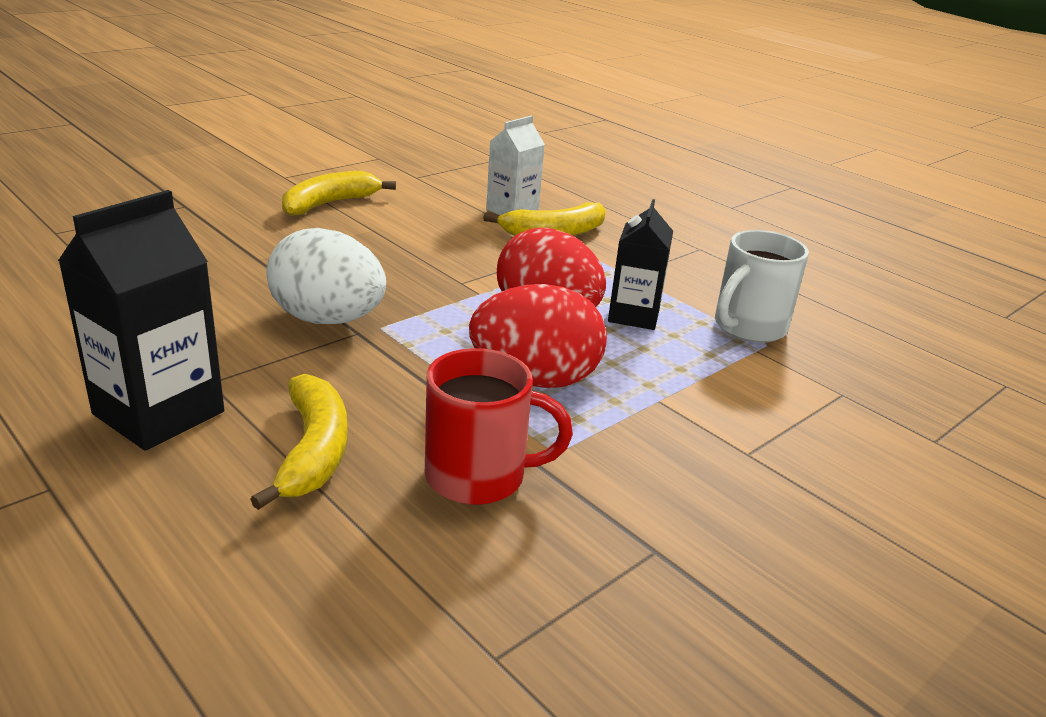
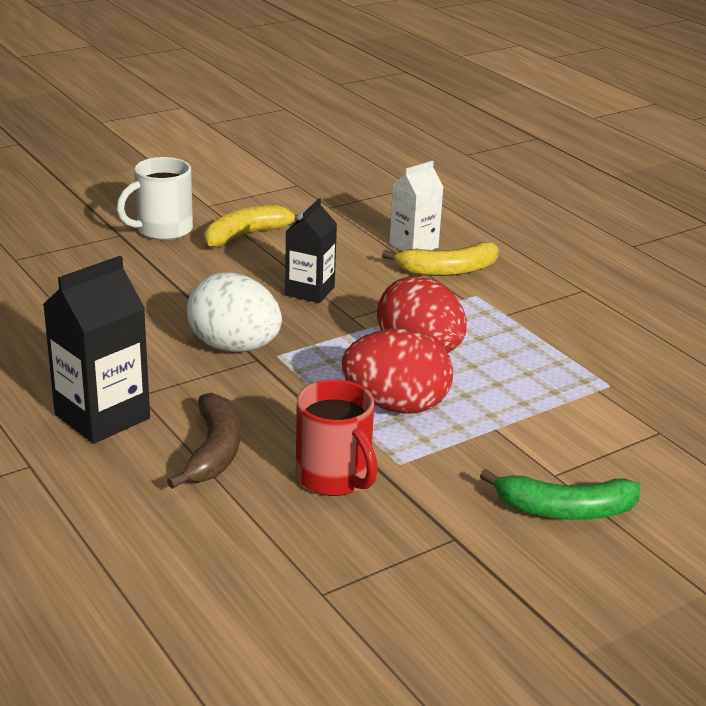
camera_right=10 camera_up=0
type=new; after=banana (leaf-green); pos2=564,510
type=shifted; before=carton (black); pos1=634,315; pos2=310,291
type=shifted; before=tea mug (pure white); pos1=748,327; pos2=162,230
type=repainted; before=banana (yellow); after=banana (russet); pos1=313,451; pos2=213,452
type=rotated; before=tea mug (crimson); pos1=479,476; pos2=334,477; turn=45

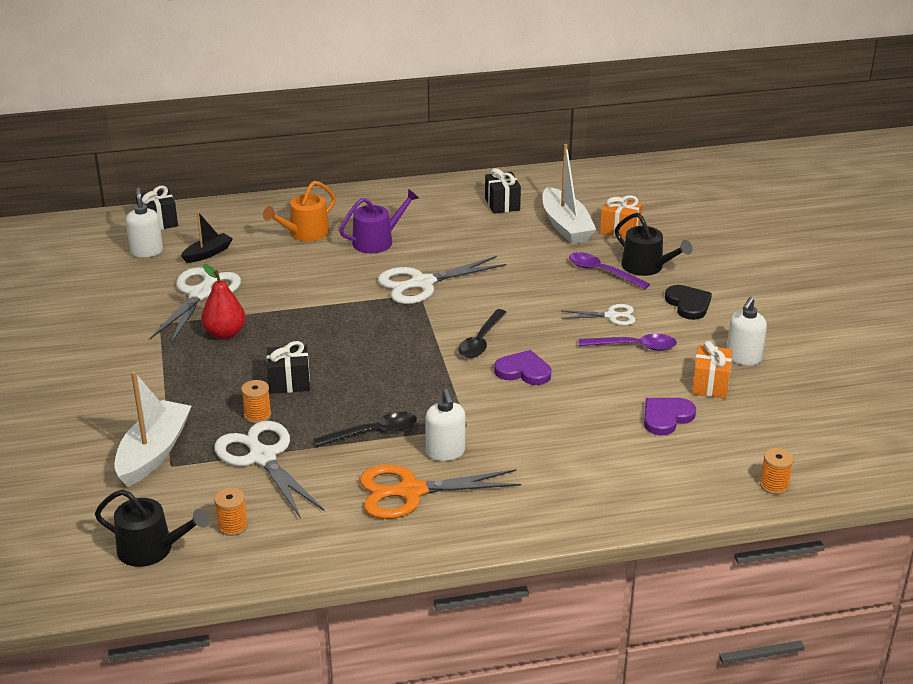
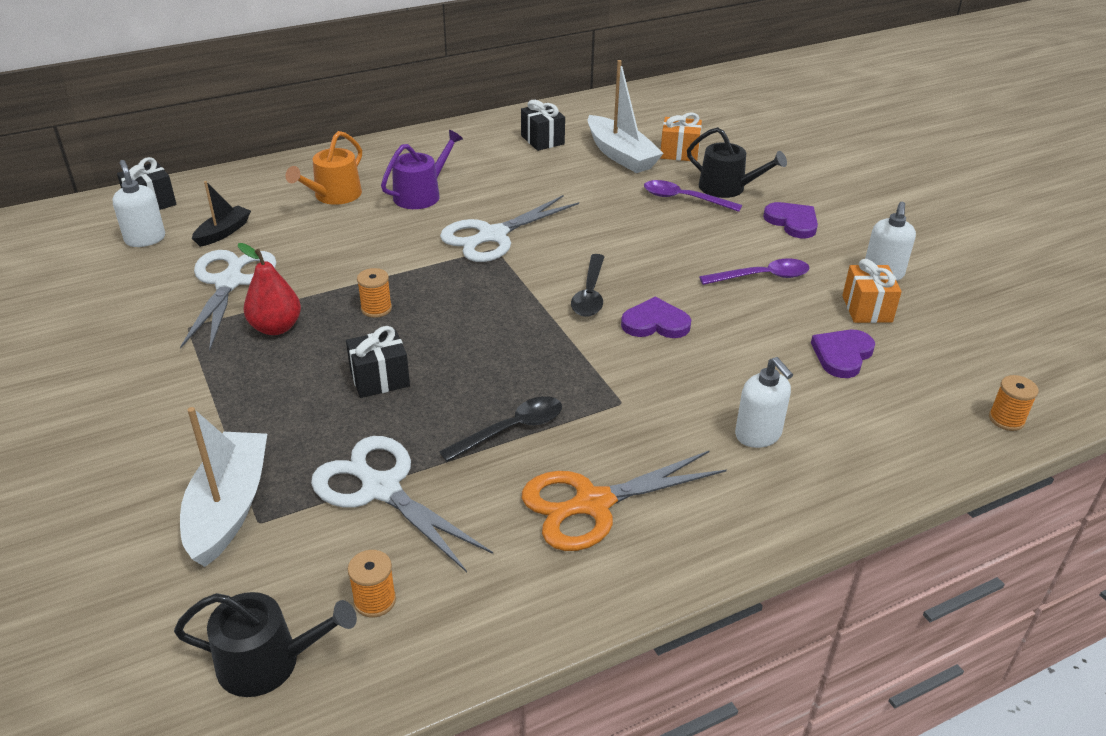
camera_right=-15 camera_up=5
type=gone; before=pair of scissors (pure white); pos1=612,316
type=shifted; before=spool (orange); pos1=257,415; pos2=376,309
type=shifted; before=pump bottle (pure white); pos1=445,452; pos2=758,435
type=repainted; before=heart shape (black); after=heart shape (purple); pos1=688,304; pos2=792,222

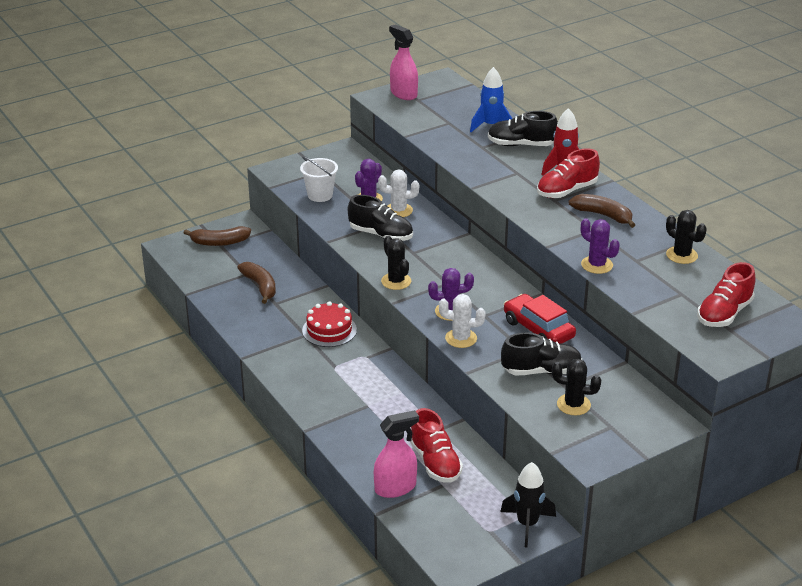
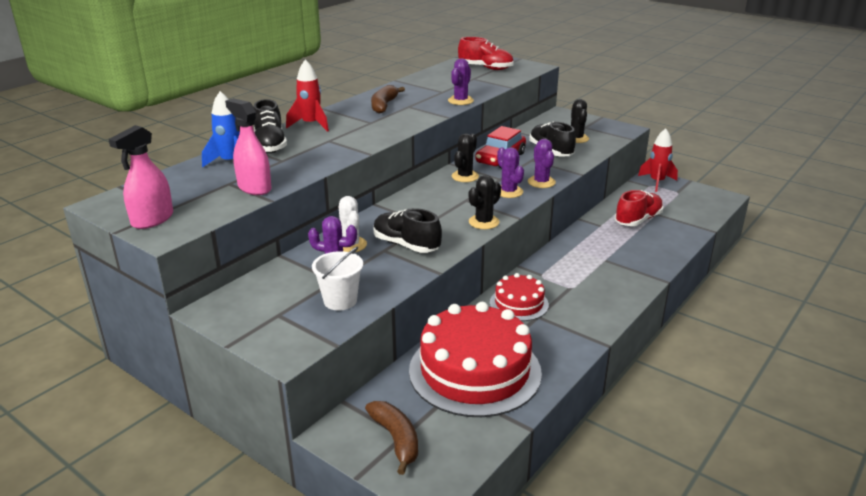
camera_right=-110 camera_up=-5
type=gone; before=shoe (crimson); pos1=566,191
type=shifted; before=spray cleaner (rosy); pos1=395,488; pos2=254,188
type=shifted; before=saguaro cactus (black); pos1=682,255; pos2=465,176
type=swapped; before=banana (russet); after=cake (crimson); pos1=260,286; pos2=475,371
type=repainted; before=saguaro cactus (pure white); after=saguaro cactus (purple); pos1=461,338; pos2=541,182
type=repainted; before=toy rocket (black); after=toy rocket (crimson); pos1=527,524; pos2=657,182
type=rotated; before=shoe (black); pos1=381,235; pos2=406,245; turn=-60

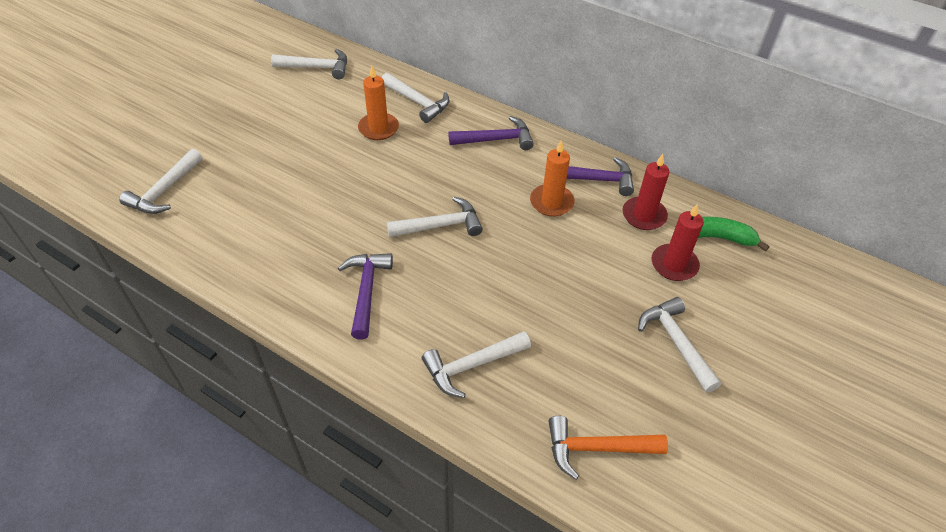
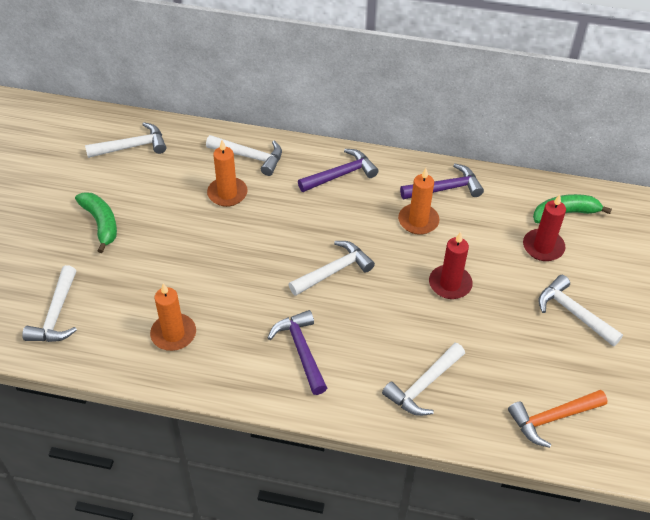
camera_right=-20 camera_up=0
type=new; after=banana (leaf-green); pos2=101,223
type=new; after=candle (orange); pos2=173,334
type=shifted; before=candle (crimson); pos1=644,215; pos2=450,284

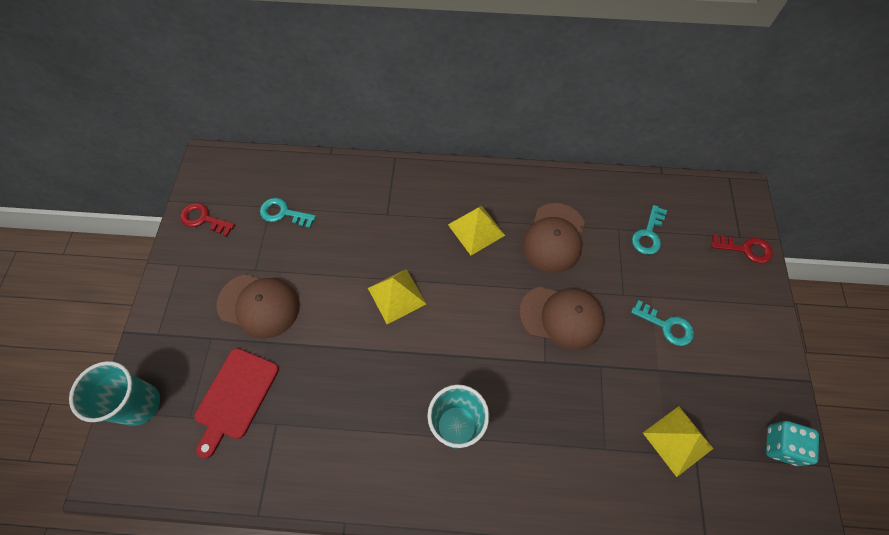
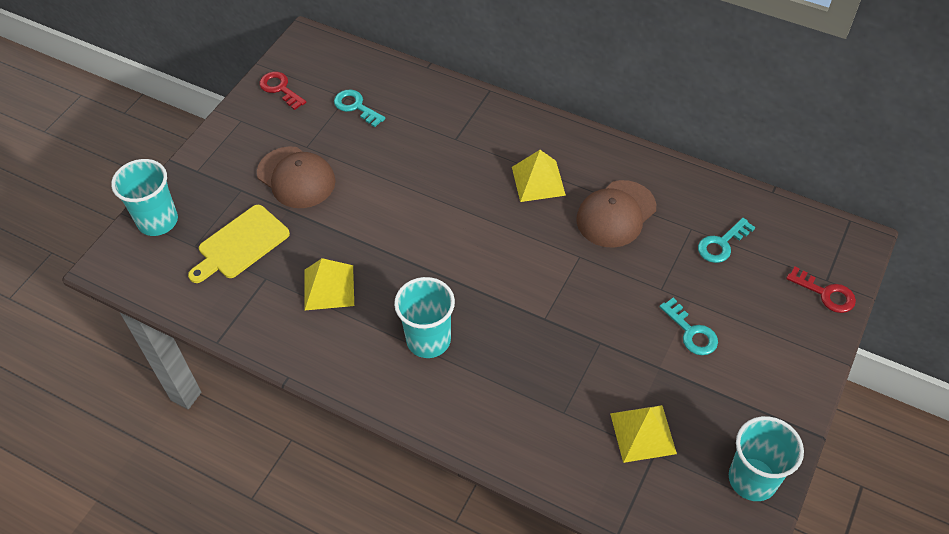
camera_right=25 camera_up=-10
type=gone; before=cap (russet); pos1=561,317
type=shifted; before=pyramid shape (yellow); pos1=396,296; pos2=329,287
type=swapped; before=dice (turquoise); after=tumbler (turquoise); pos1=781,445; pos2=752,479
type=repainted; before=chopping board (crimson); after=chopping board (yellow); pos1=235,397; pos2=240,244

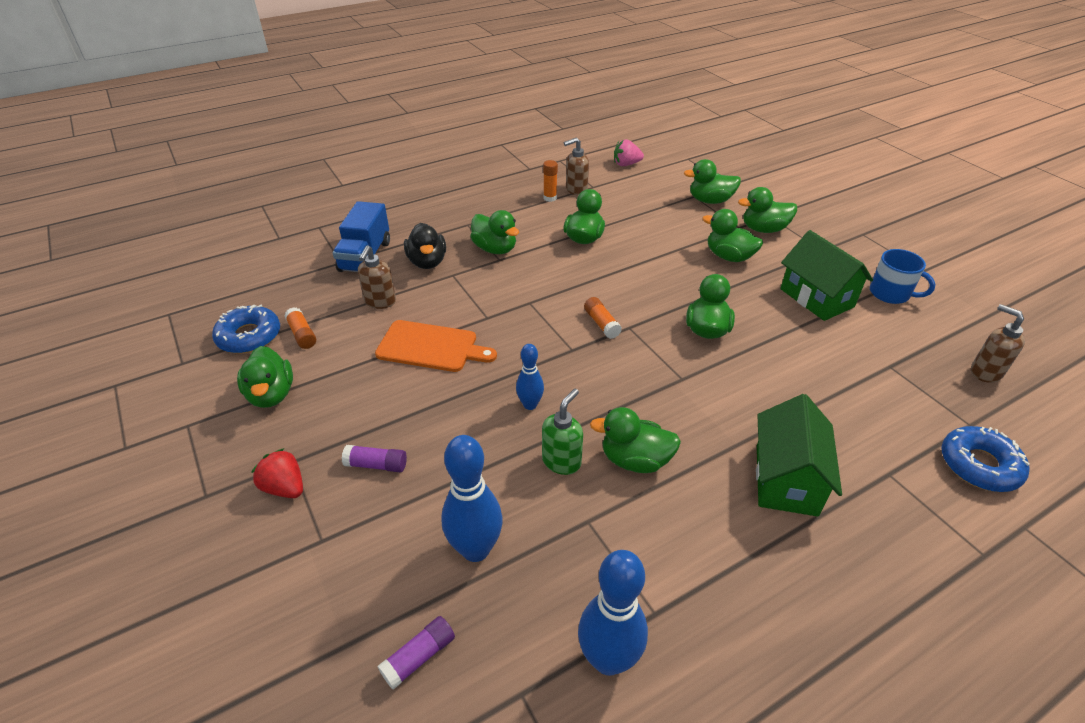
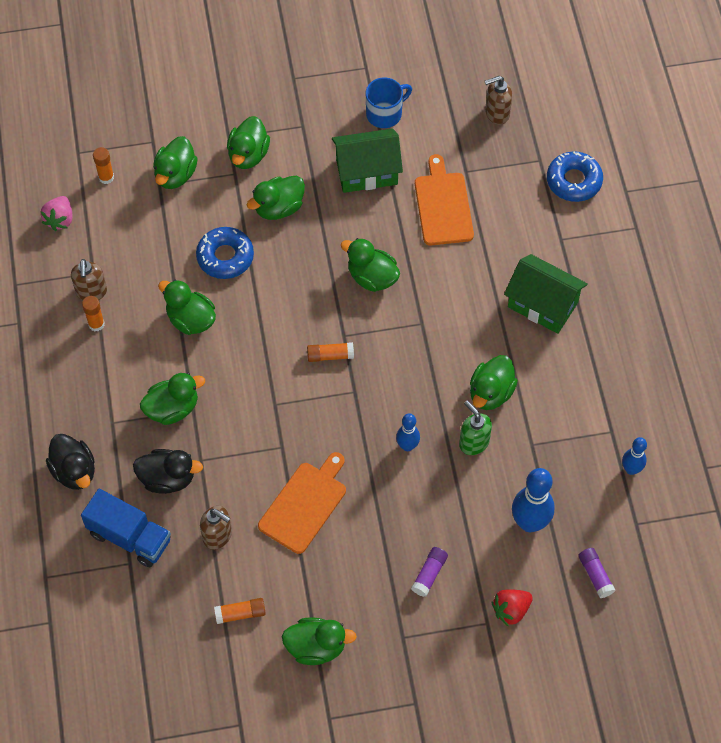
camera_right=-70 camera_up=20
type=new; after=duck (black); pos2=74,471
type=new; after=glue stick (orange); pos2=106,177
type=new; after=chopping board (orange); pos2=443,205
type=shifted; before=glazed donut (cobalt); pos1=249,336; pos2=225,257
type=shifted; before=berry (crimson); pos1=285,487; pos2=511,610
type=scaled; before=skittle (cobalt); pos1=608,659; pos2=631,469; scale=0.58

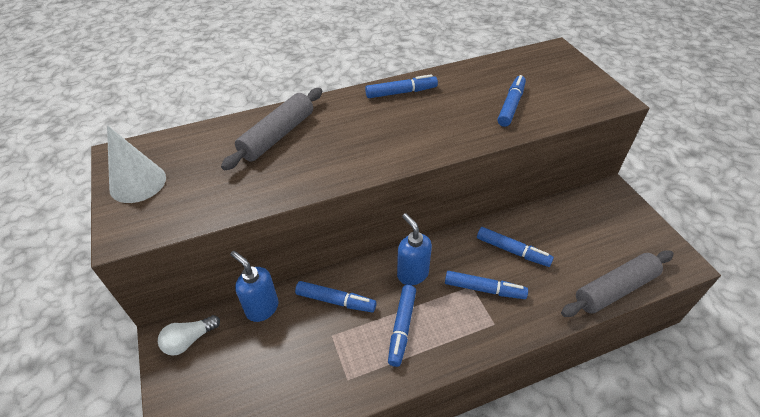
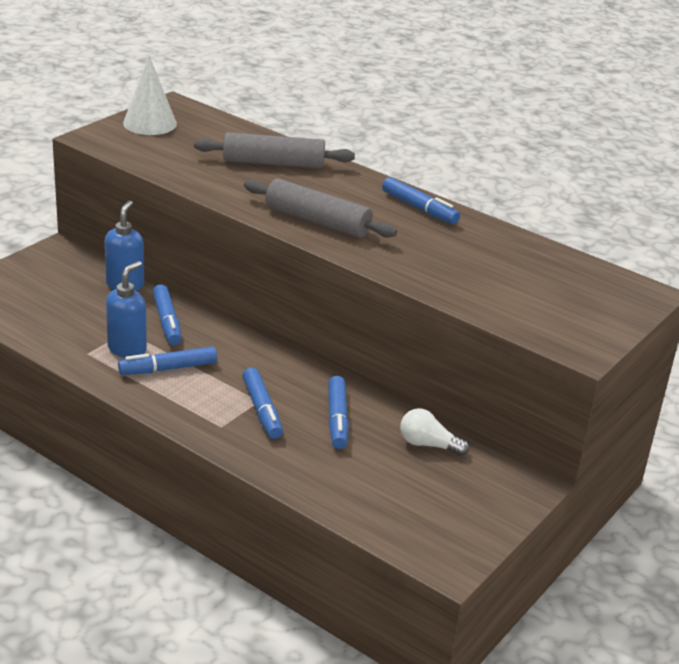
camera_right=55 camera_up=-15
type=gone; before=felt pen (cobalt); pos1=511,106
type=shifted; before=light bulb (pure white); pos1=189,340; pos2=428,445
type=shifted; before=pump bottle (cobalt); pos1=412,274; pos2=127,349
type=shifted; before=dough roller (gray); pos1=615,289; pos2=317,221

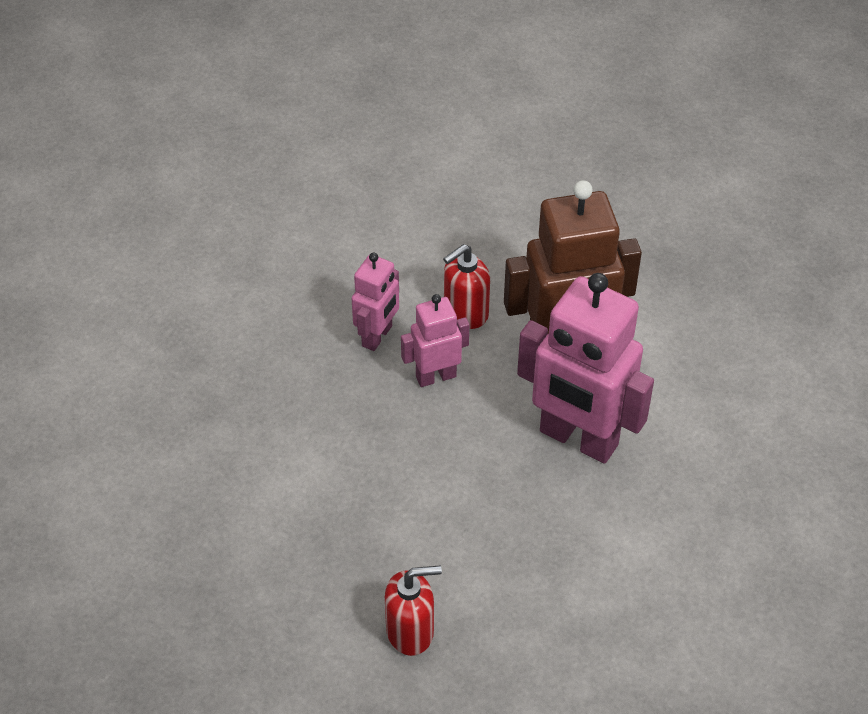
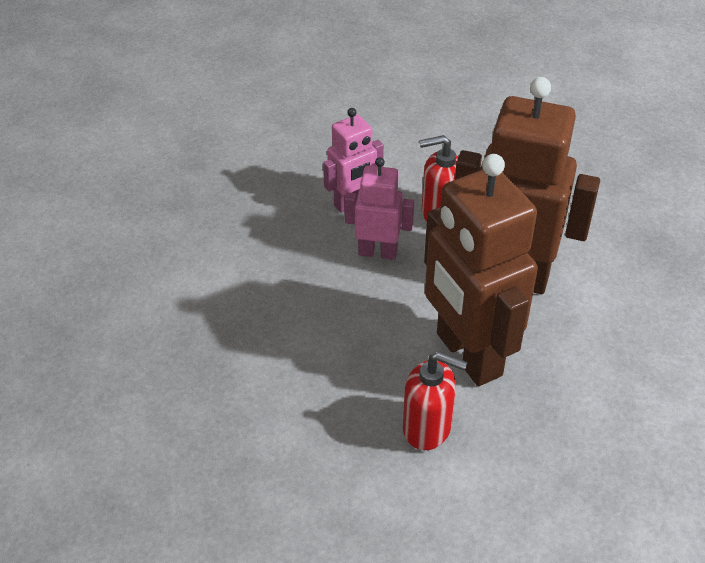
camera_right=30 camera_up=-5
type=shifted; before=pump bottle (crimson); pos1=410,631; pos2=427,428
type=repainted; before=robot (rosy); after=robot (russet); pos1=578,439; pos2=468,355

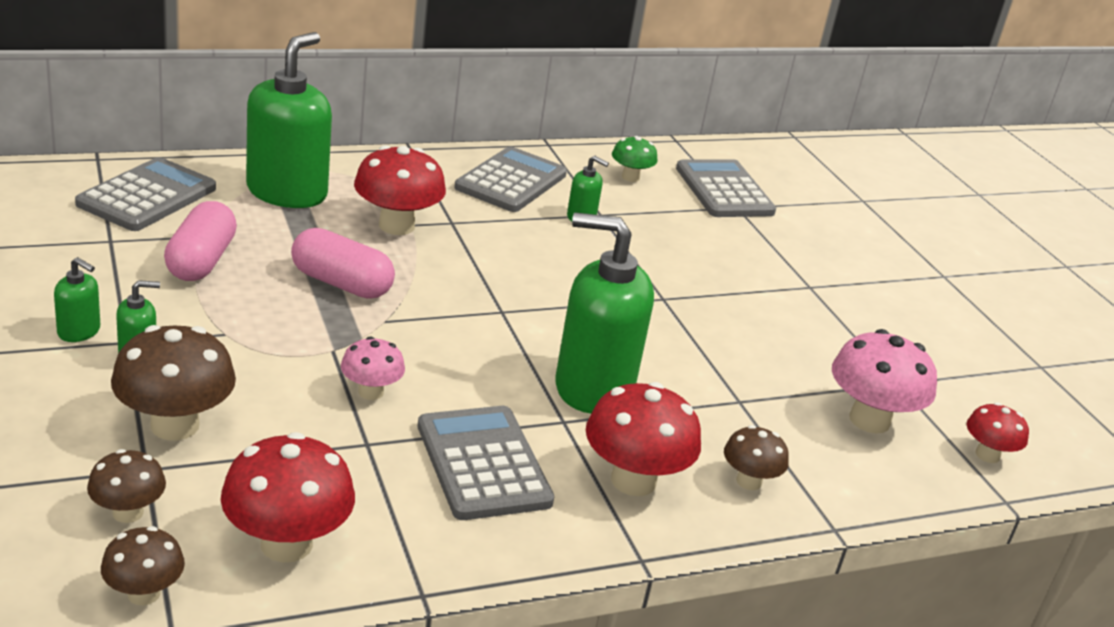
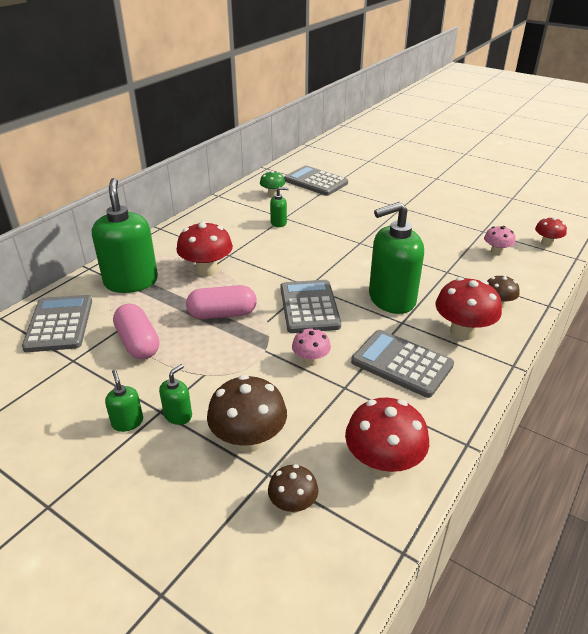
camera_right=-30 camera_up=5
type=gone; before=toadstool (russet); pos1=144,593
type=shifted; before=adding machine (gray); pos1=511,181; pos2=309,307
type=rotated; before=pump bottle (leaf-green); pos1=79,331; pos2=127,422; turn=-105
type=scaled; before=toadstool (rosy); pos1=869,420; pos2=496,252; scale=0.58

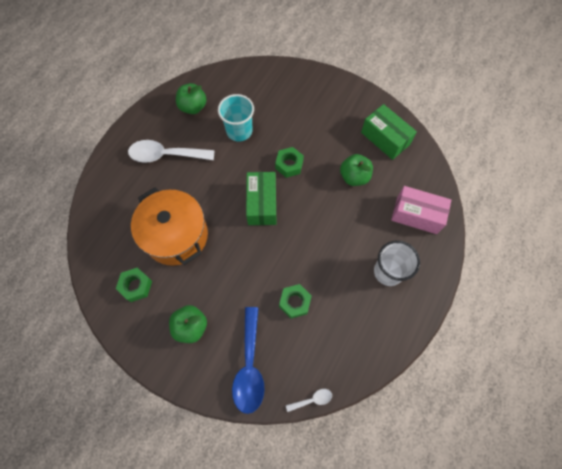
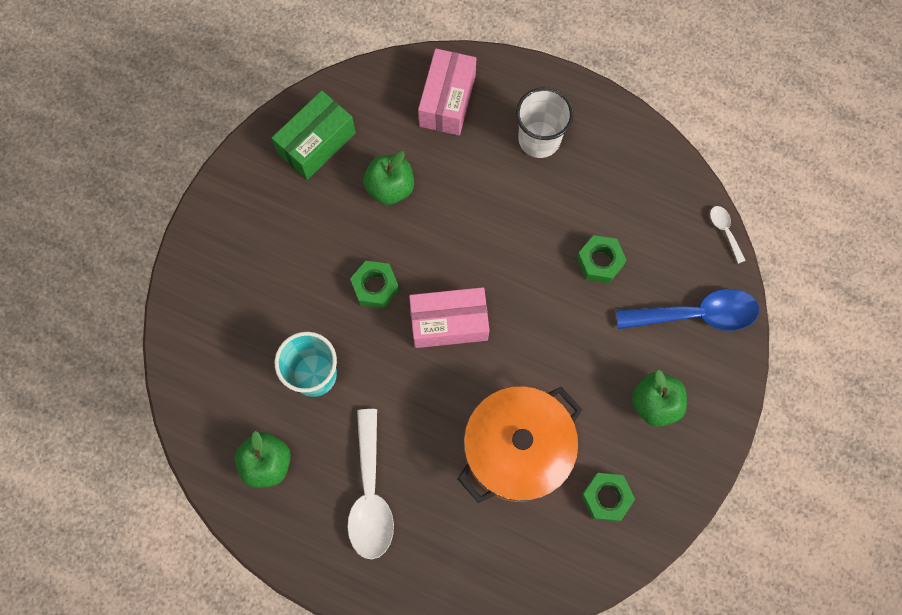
camera_right=-95 camera_up=5
type=repainted; before=parcel (leaf-green); after=parcel (rosy); pos1=262,204; pos2=449,323

